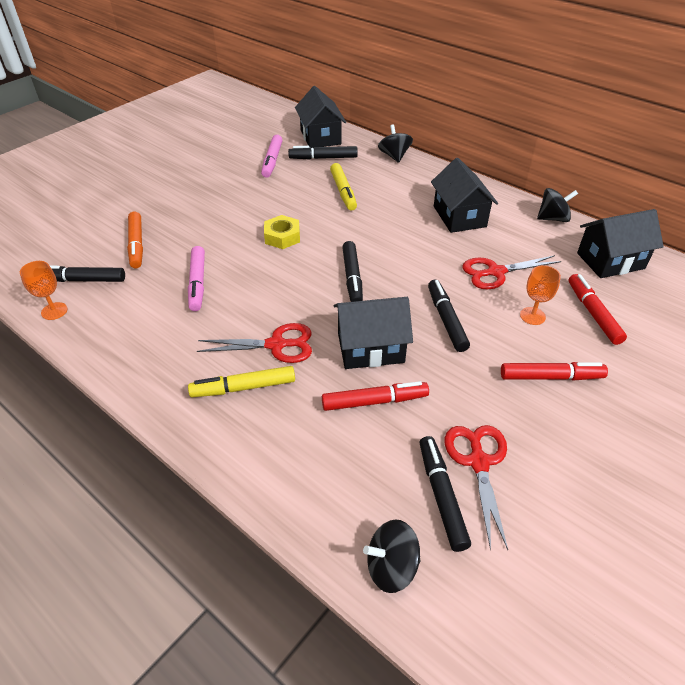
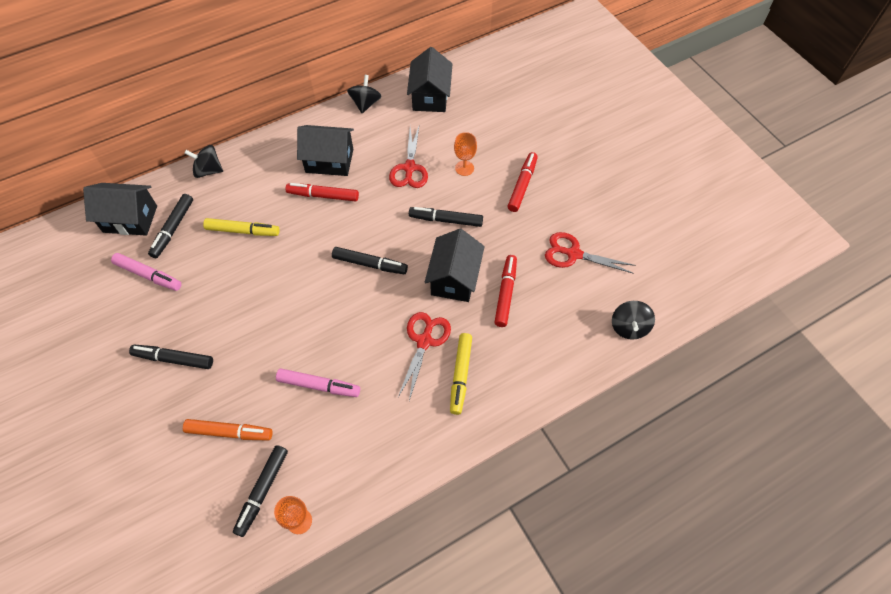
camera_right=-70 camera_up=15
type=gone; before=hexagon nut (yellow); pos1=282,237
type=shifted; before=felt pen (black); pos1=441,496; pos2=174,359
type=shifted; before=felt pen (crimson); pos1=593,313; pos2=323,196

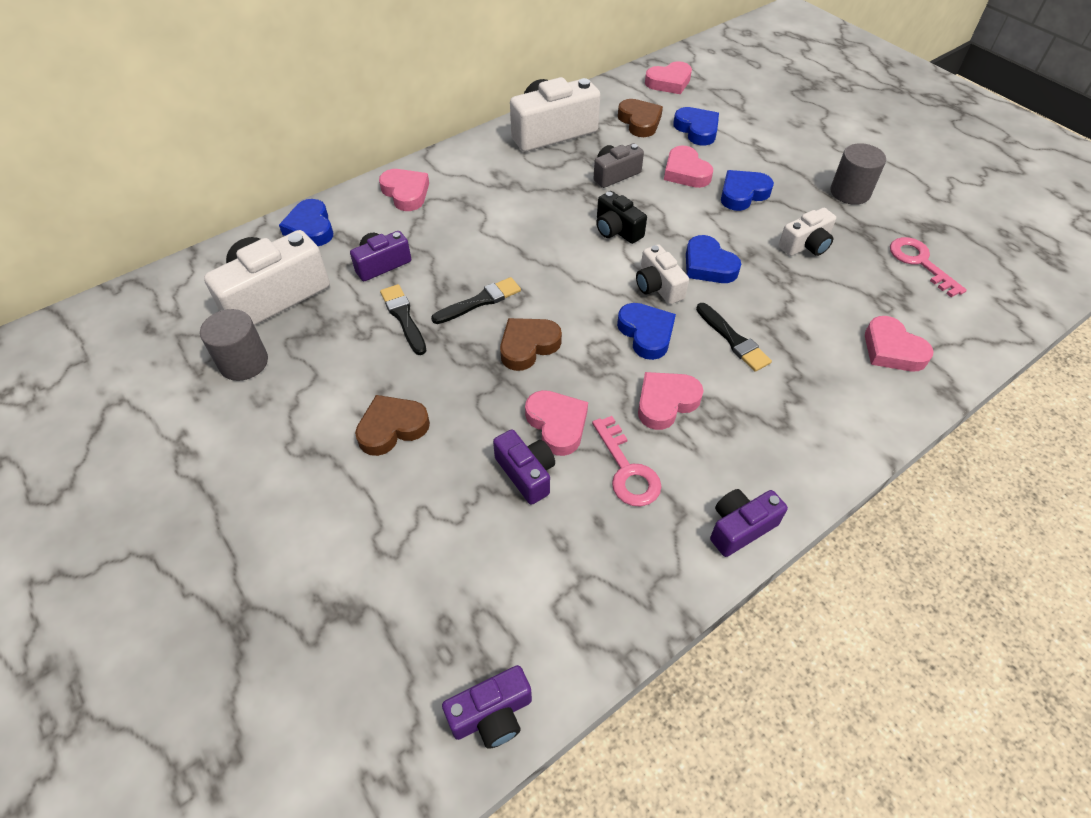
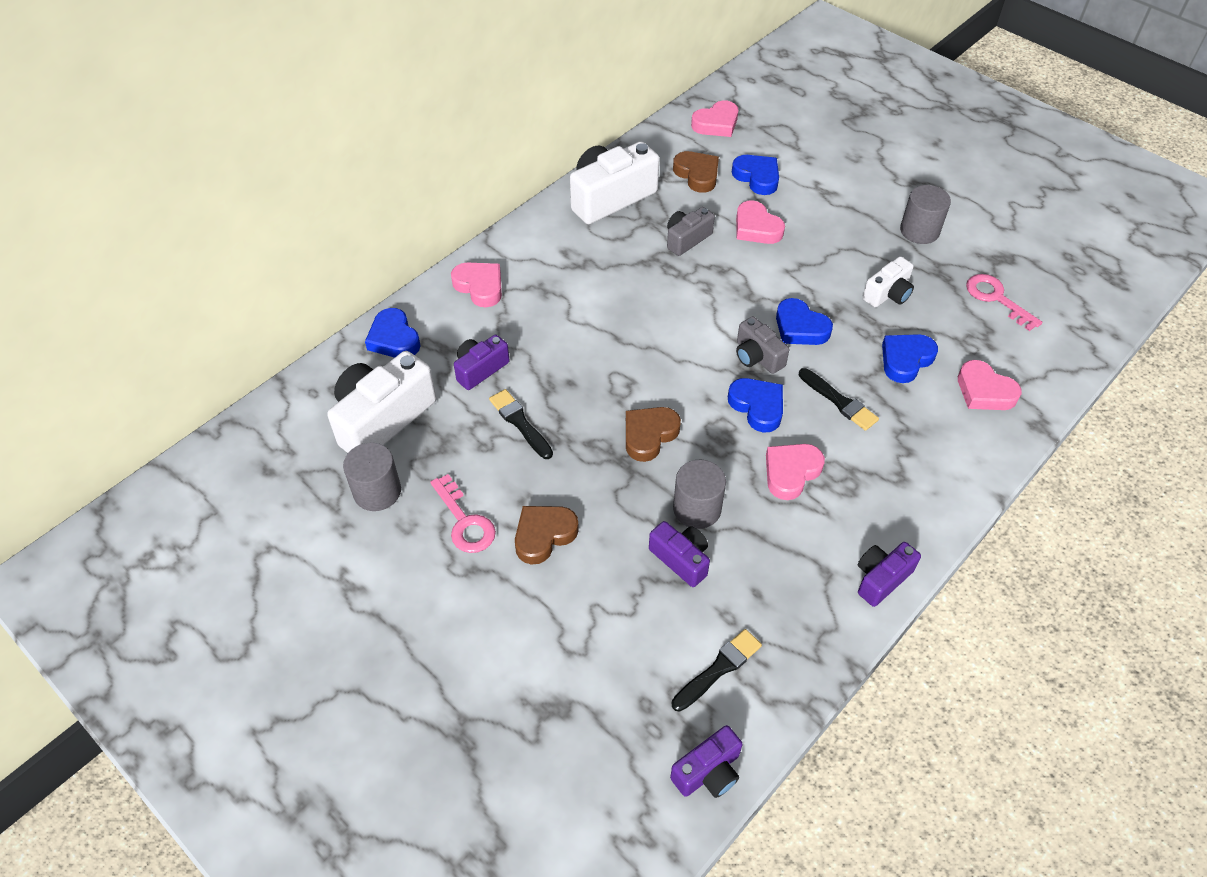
camera_right=-10 camera_up=0
type=gone; before=camera (black); pos1=617,230
type=shifted; before=brush (black); pos1=480,301; pos2=718,669
type=shifted; before=door key (rosy); pos1=627,470; pos2=465,521
type=shifted; before=heart shape (cobalt); pos1=743,194; pos2=905,360
type=swapped; before=heart shape (rosy); after=cylinder shape (gray); pos1=557,424; pos2=697,508
type=repainted; before=camera (pure white); after=camera (gray); pos1=658,286; pos2=757,356

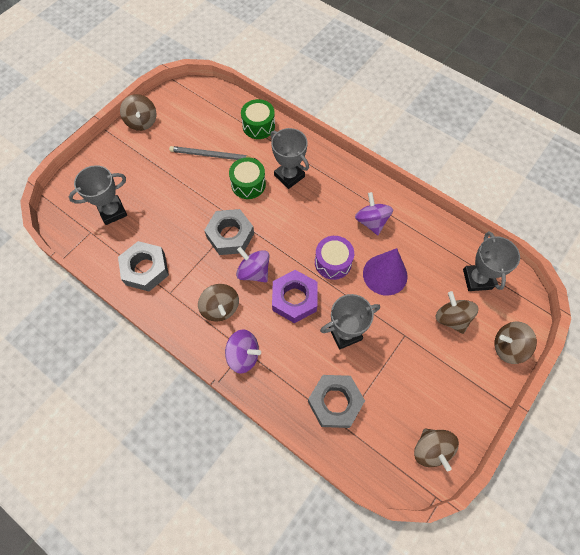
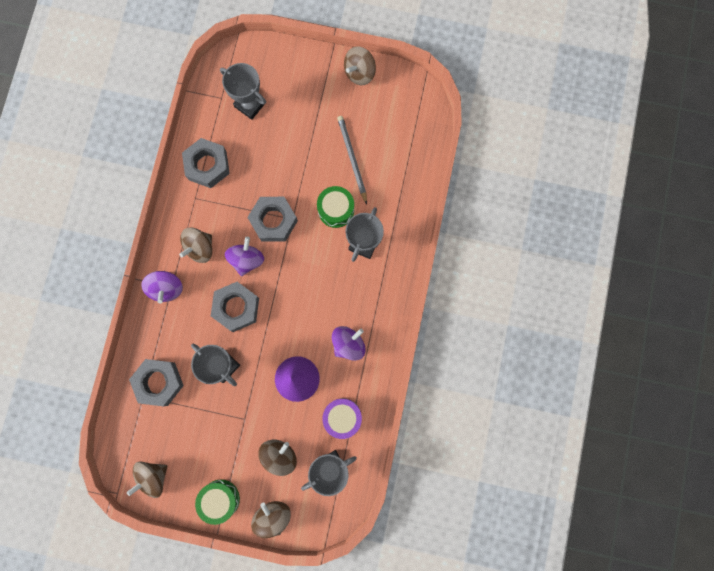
camera_right=65 camera_up=15
type=shifted; before=snare drum (leaf-green); pos1=258,126; pos2=220,499
type=shifted; before=snare drum (purple); pos1=333,262; pos2=342,417
type=repainted; before=hexagon nut (purple); after=hexagon nut (gray); pos1=294,299; pos2=236,307

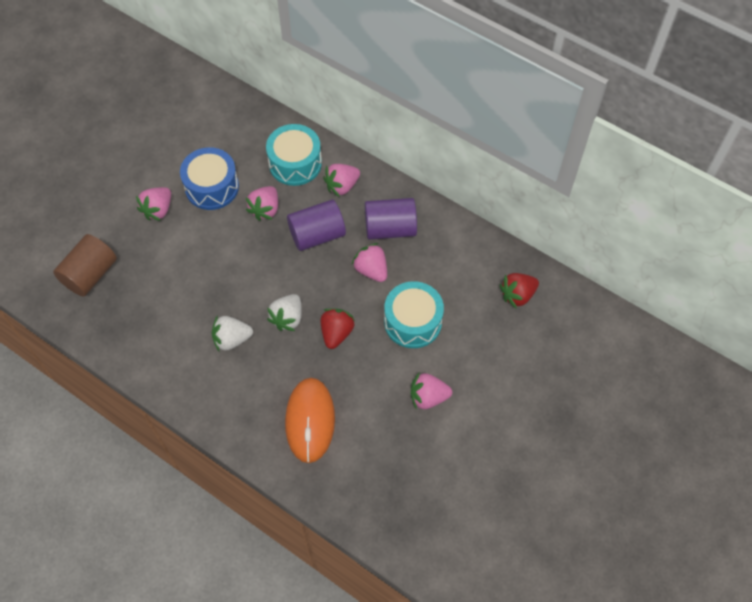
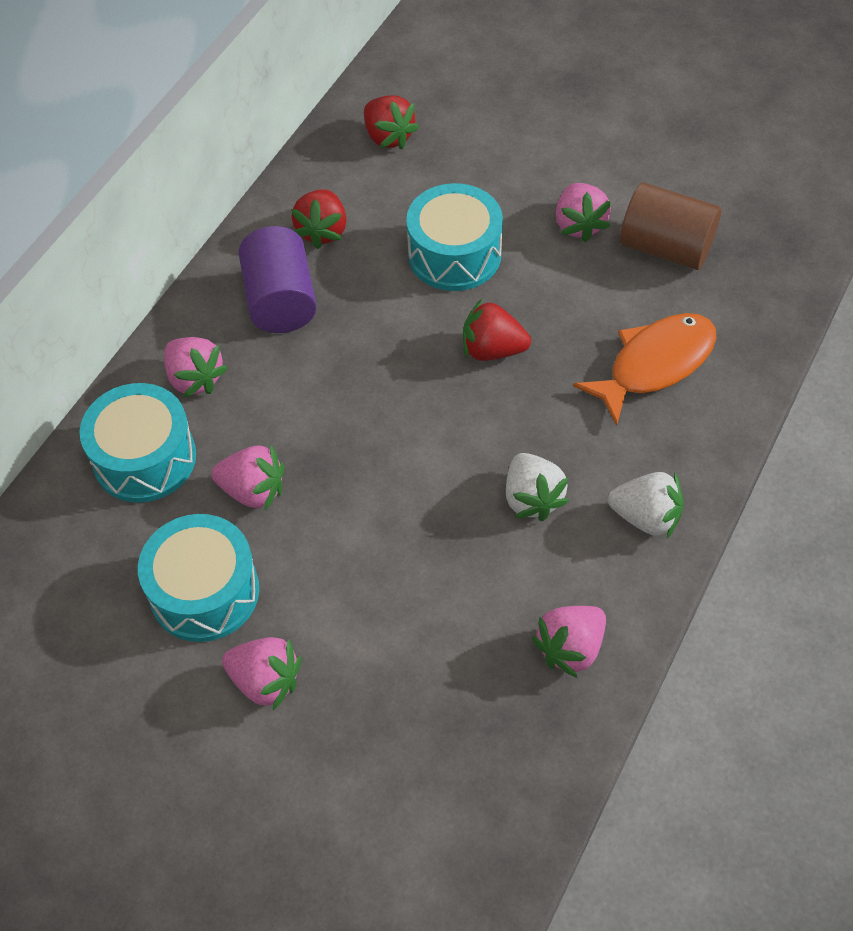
camera_right=-95 camera_up=-5
type=gone; before=cylinder shape (purple); pos1=317,235
type=new; after=berry (crimson); pos2=322,231
type=shifted; before=cylinder shape (russet); pos1=90,274; pos2=666,248
type=shifted; before=berry (pure white); pos1=287,318; pos2=646,517
type=shifted; before=berry (rosy); pos1=371,270; pos2=570,648
type=swapped; before=PC mouse (orange); after=toy fish (orange); pos1=310,420; pos2=654,365
type=repainted; before=snare drum (cobalt); after=snare drum (turquoise); pos1=212,187; pos2=204,591

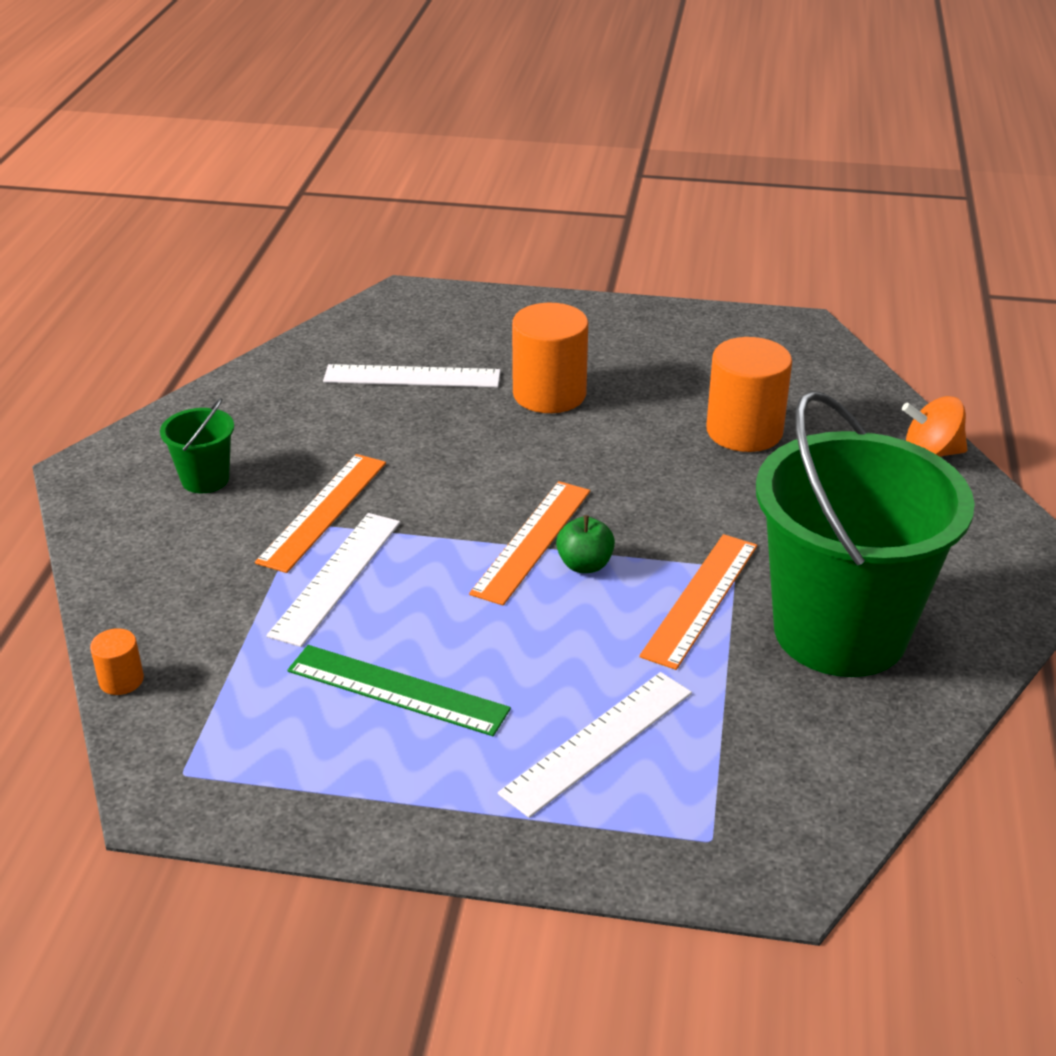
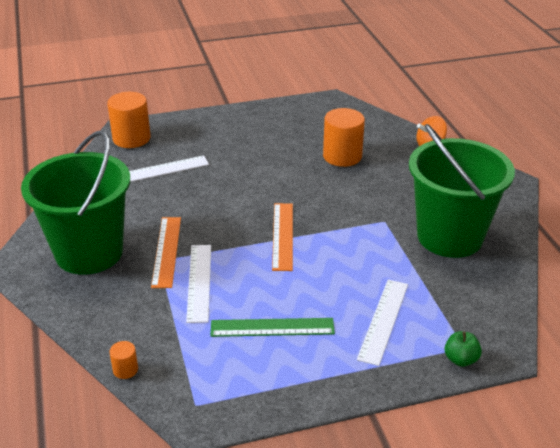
camera_right=-25 camera_up=0
type=gone; before=measuring stick (orange); pos1=700,599
type=shifted; before=cylinder shape (orange); pos1=549,394; pos2=131,138
type=shifted; before=apple fruit (leaf-green); pos1=585,565; pos2=460,359
type=scaled; before=sand bucket (leaf-green); pos1=205,479; pos2=89,252; scale=2.45

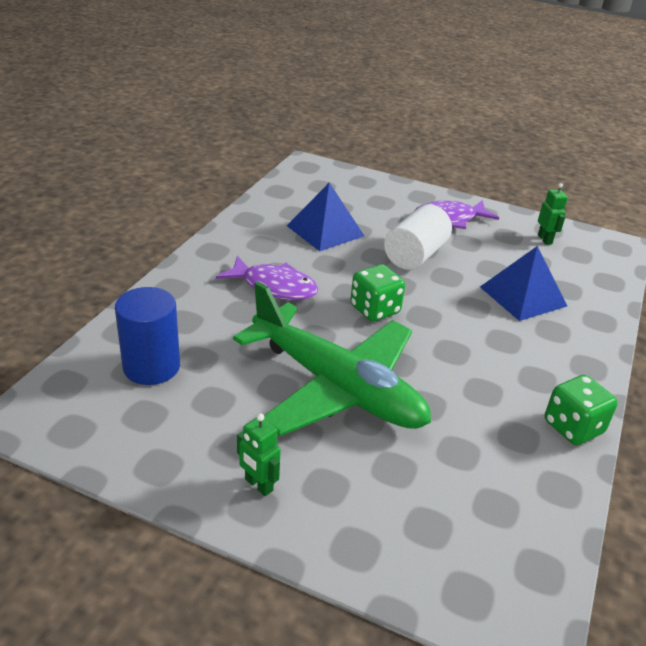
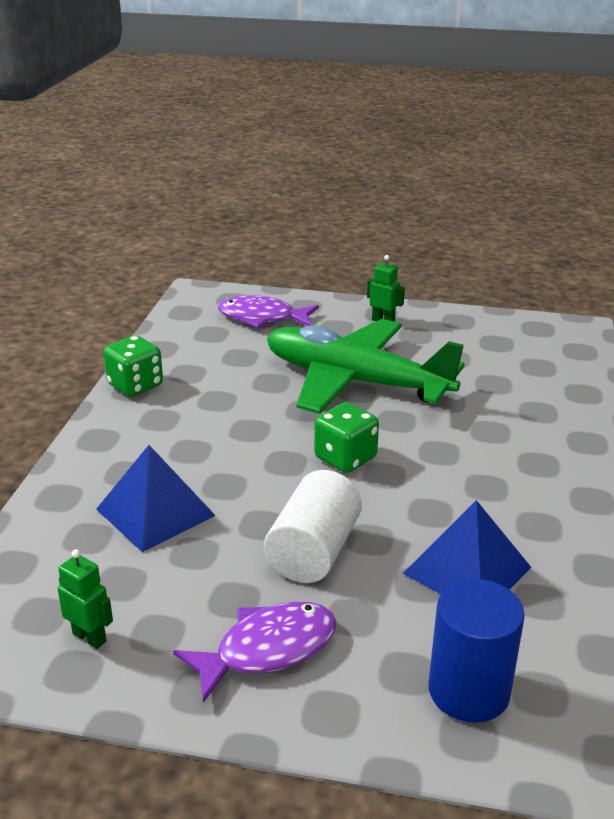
camera_right=170 camera_up=-5
type=shifted; before=cylinder shape (cobalt); pos1=151,367; pos2=469,691
type=shifted; before=toy fish (purple); pos1=274,287; pos2=262,318
type=rotated; before=robot (leaf-green); pos1=545,239; pos2=90,637; turn=150

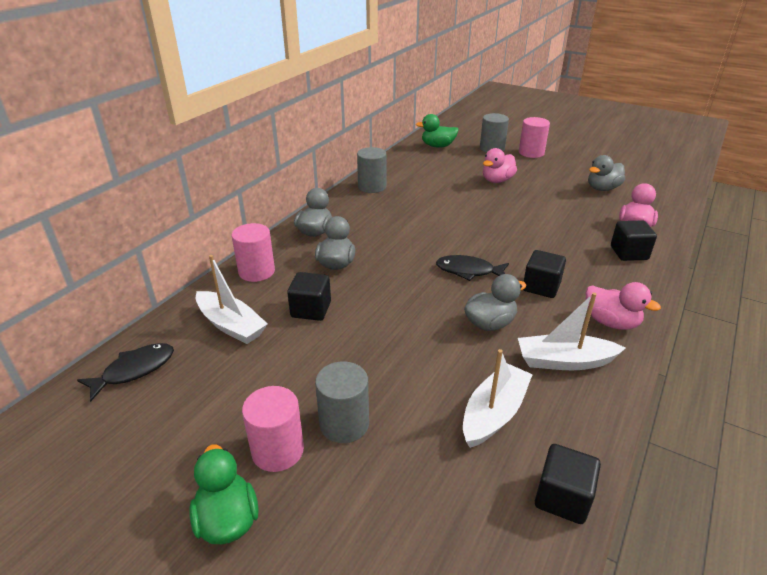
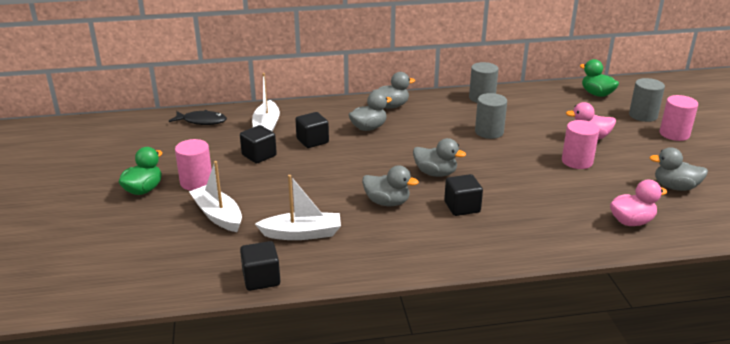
camera_right=50 camera_up=-5
type=gone; before=duck (rosy); pos1=611,322
type=shifted; before=cylinder shape (rosy); pos1=256,271; pos2=577,161
type=shifted; before=cylinder shape (gray); pos1=344,424; pos2=489,132
type=shifted; before=toy boat (pure white); pos1=564,361; pos2=218,215
type=shifted; before=solid cube (black); pos1=629,253; pos2=259,155
type=swapped; before=toy fish (black); after=duck (gray); pos1=468,271; pos2=435,173

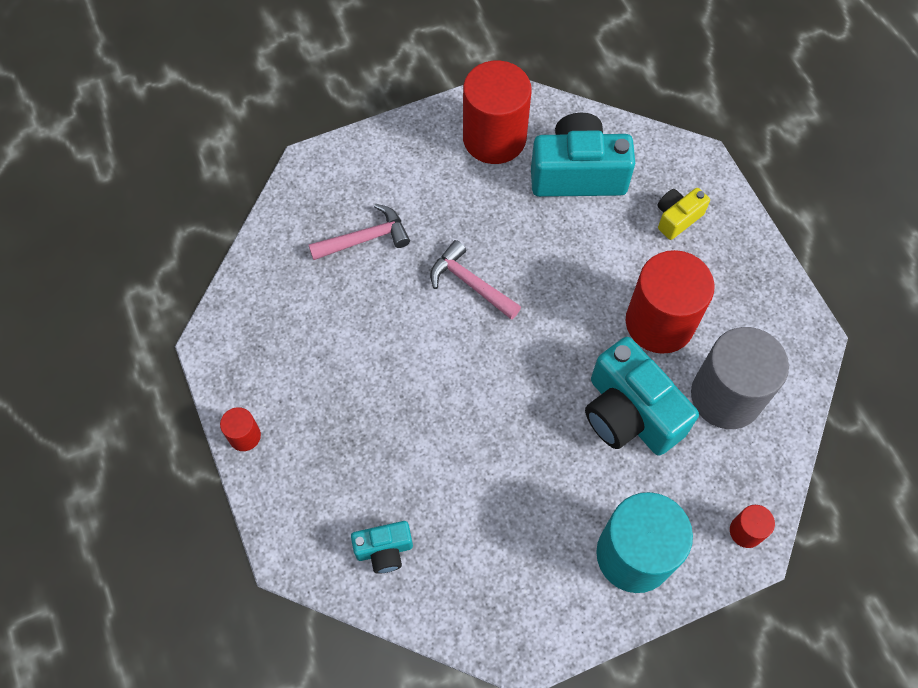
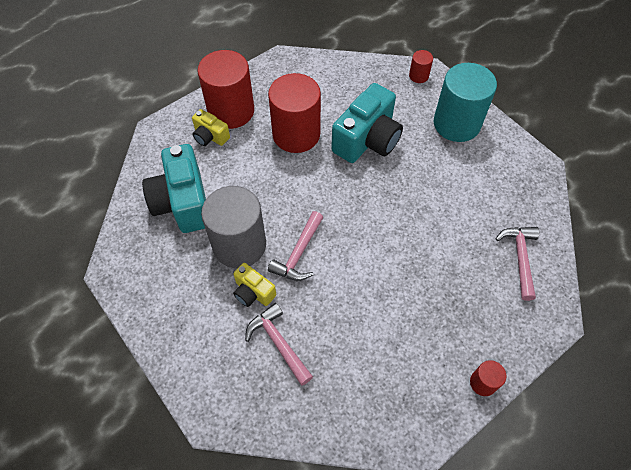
camera_right=-105 camera_up=-5
type=new; after=camera (yellow); pos2=253,292
type=shifted; before=cylinder shape (crimson); pos1=494,138; pos2=231,111
type=shifted; before=cylinder shape (gray); pos1=726,396; pos2=239,245
type=swapped; before=camera (turquoise); after=hammer (rosy); pos1=384,550; pos2=520,258

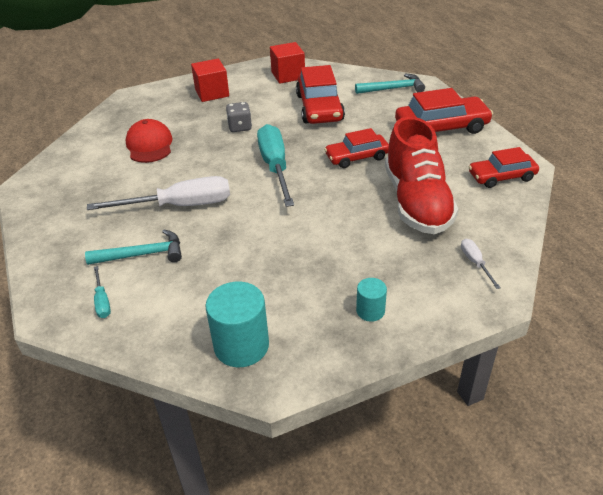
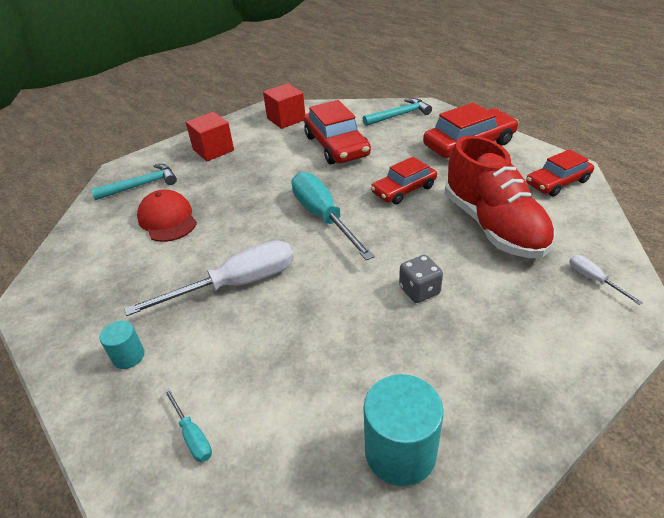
camera_right=-15 camera_up=0
type=shifted; before=hammer (turquoise); pos1=142,254; pos2=141,185
type=shifted; before=dice (gray); pos1=240,127; pos2=419,290
type=shifted; before=cylinder shape (turquoise); pos1=370,311; pos2=128,356

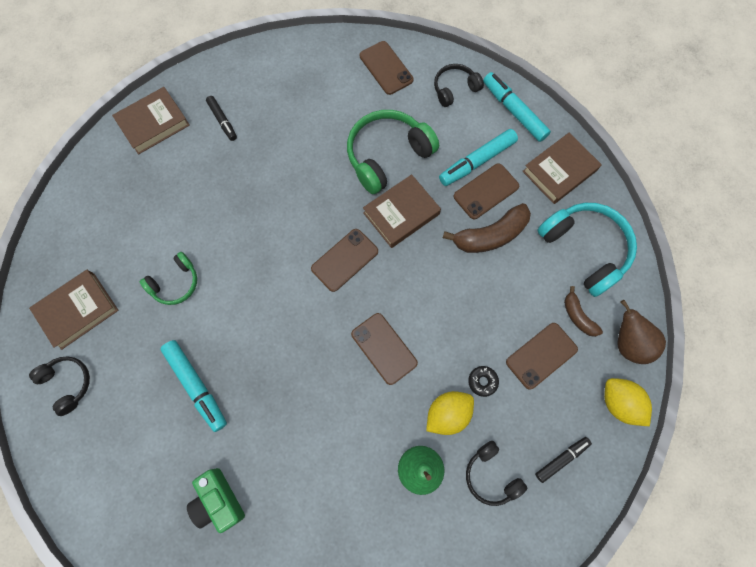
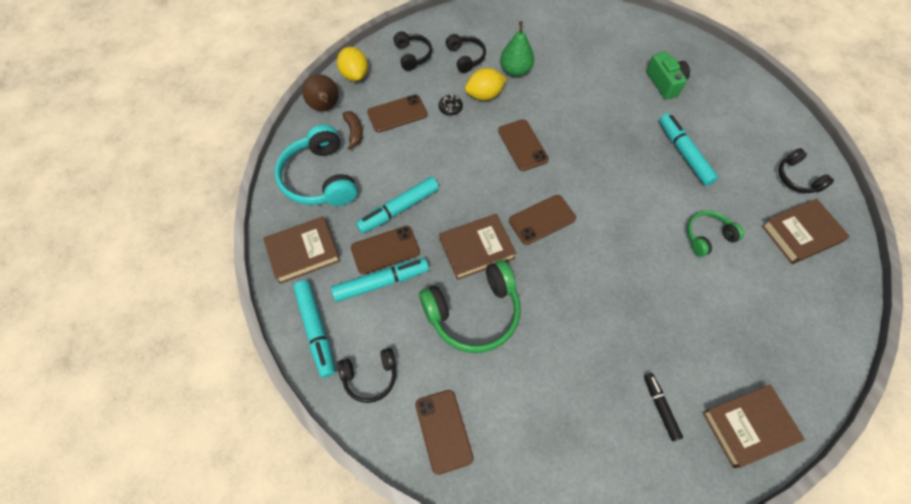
camera_right=-165 camera_up=-10
type=swapped; before=banana (russet); after=felt pen (turquoise); pos1=490,235; pos2=399,209
type=swapped; before=felt pen (black); after=over-ear headphones (black); pos1=561,459; pos2=412,55

